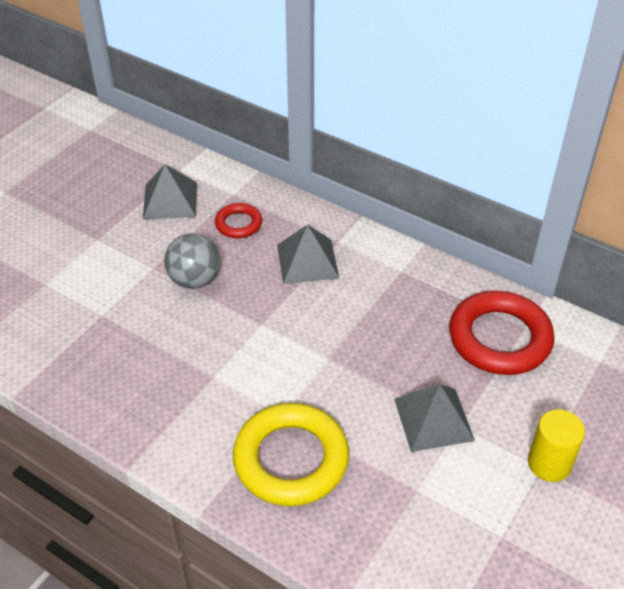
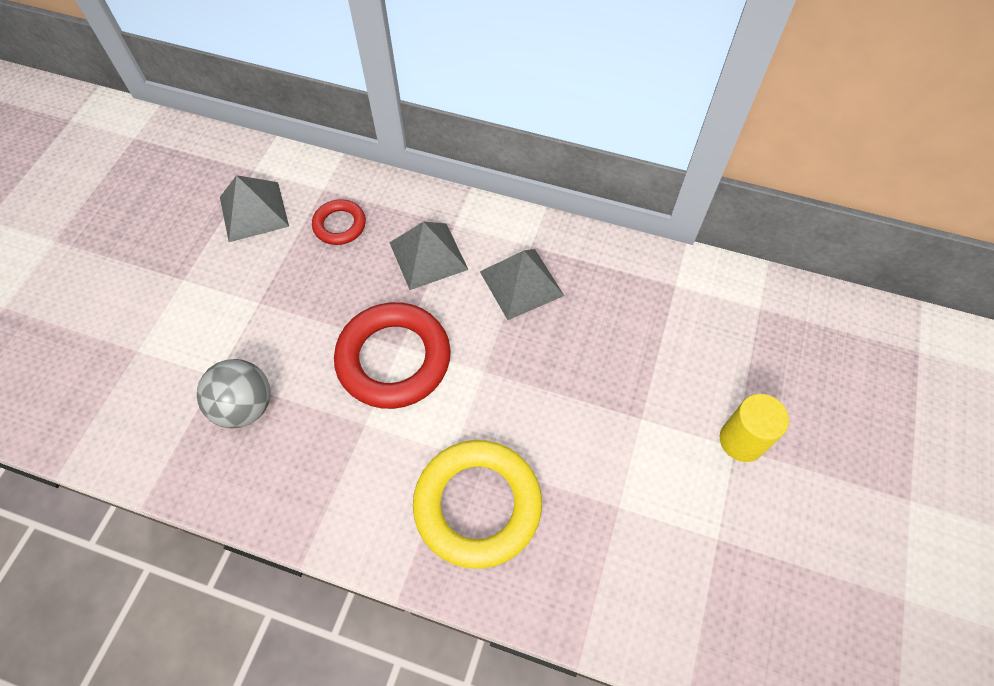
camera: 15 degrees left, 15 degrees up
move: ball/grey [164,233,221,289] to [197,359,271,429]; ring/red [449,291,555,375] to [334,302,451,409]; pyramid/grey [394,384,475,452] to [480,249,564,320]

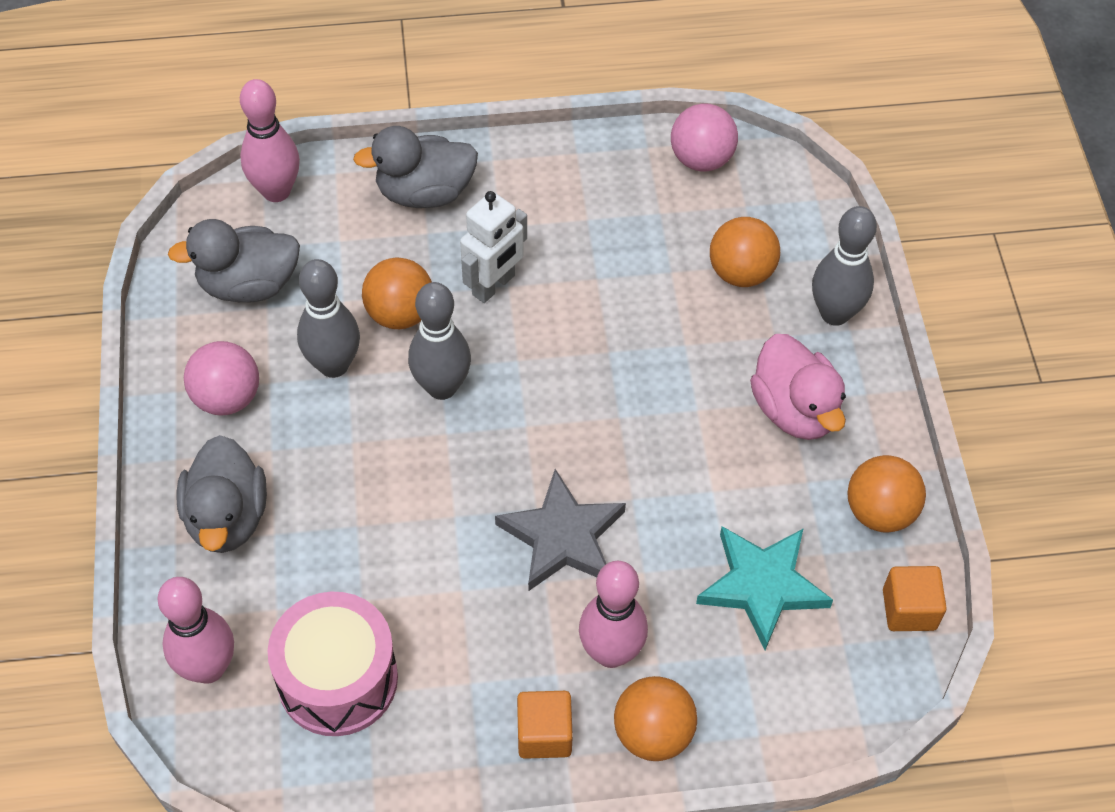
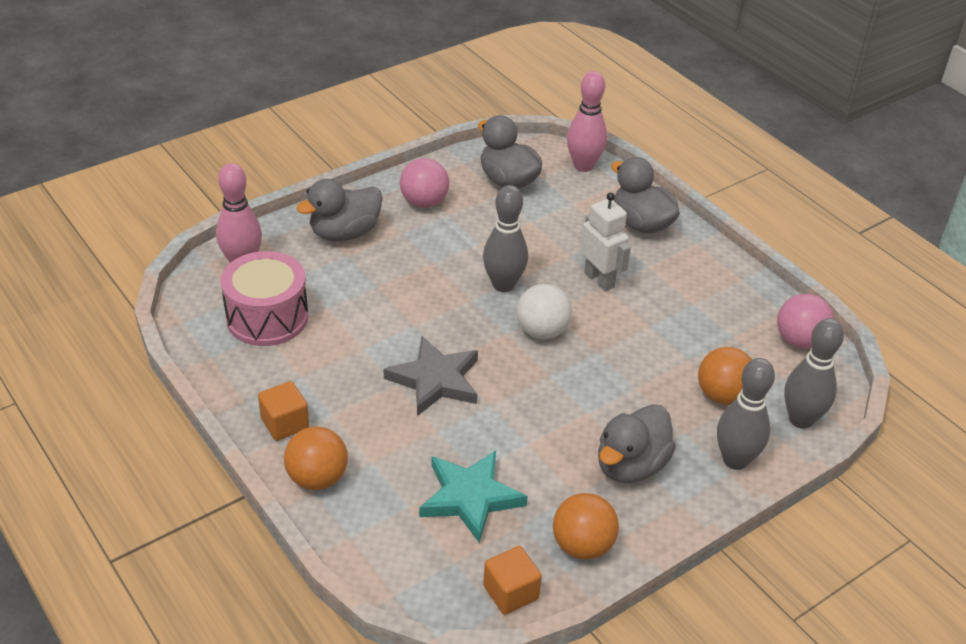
camera: 60 degrees right, 15 degrees down
delete: ball/orange [362,258,432,329]; bowling pin/pink [579,561,648,668]
insert: ball/white [516,284,572,339]
move: bowling pin/grey [297,259,360,378] to [784,318,844,429]
recolor: duck/pink [750,334,846,440] to duck/grey [598,404,676,483]
rotate: robot/white [460,191,527,303] = [580,192,631,291] 135 degrees counterclockwise

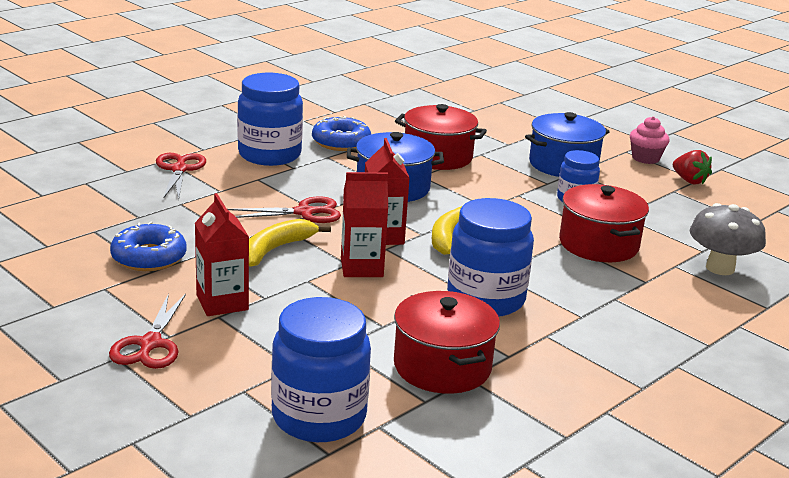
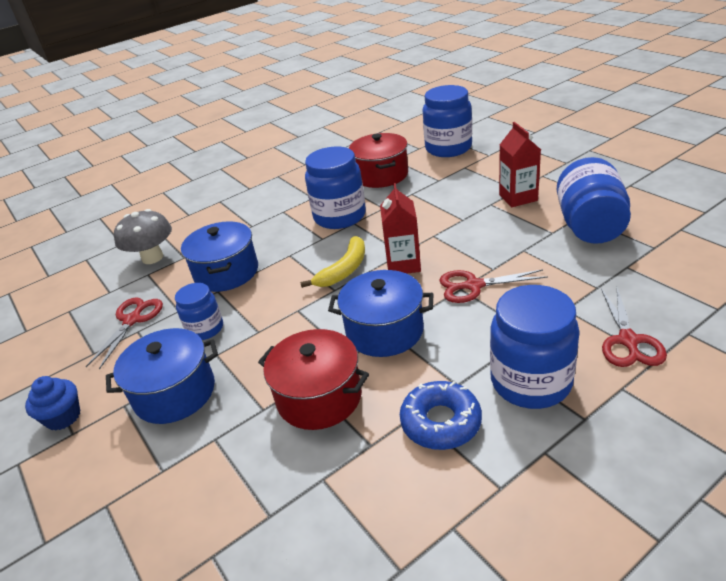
camera: 165 degrees left, 10 degrees up
delete: strawberry/red [673,150,712,185]; carton/red [341,172,388,277]; banana/yellow [249,219,331,267]
move: scissors/red [109,293,186,369] to [86,298,163,370]
replace: donut/blue [110,222,187,271] to jar/blue [557,157,631,244]
recolor: cupcake/pink [630,116,670,164] to cupcake/blue [25,376,80,431]; pot/red [559,184,649,262] to pot/blue [181,221,258,292]

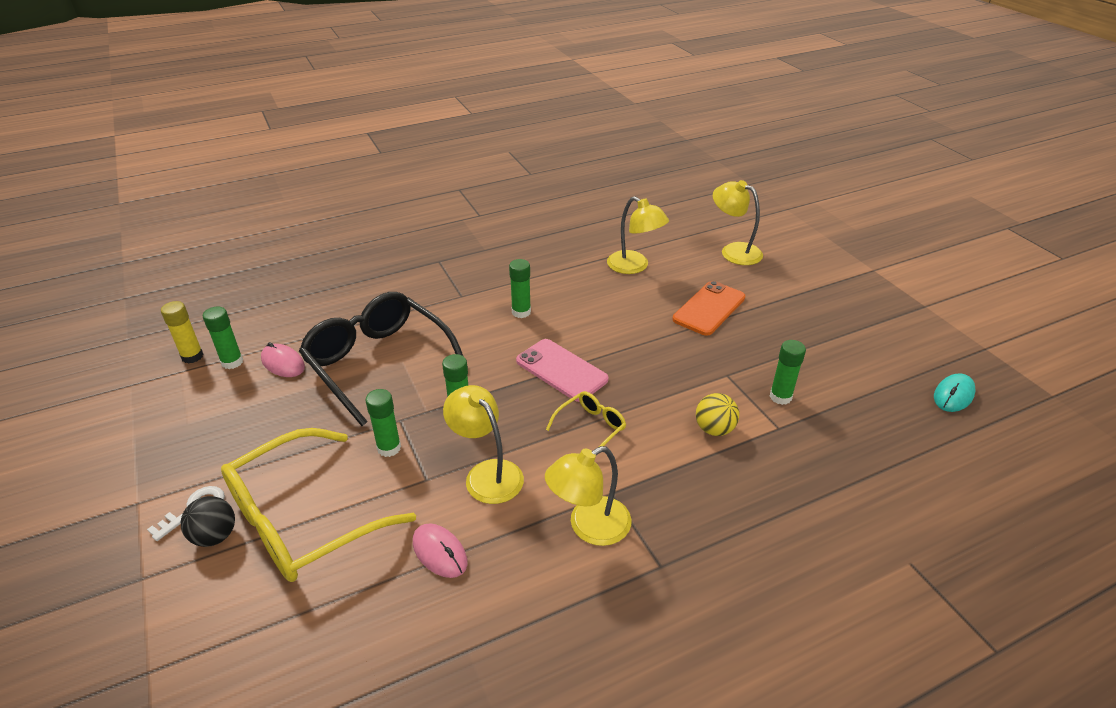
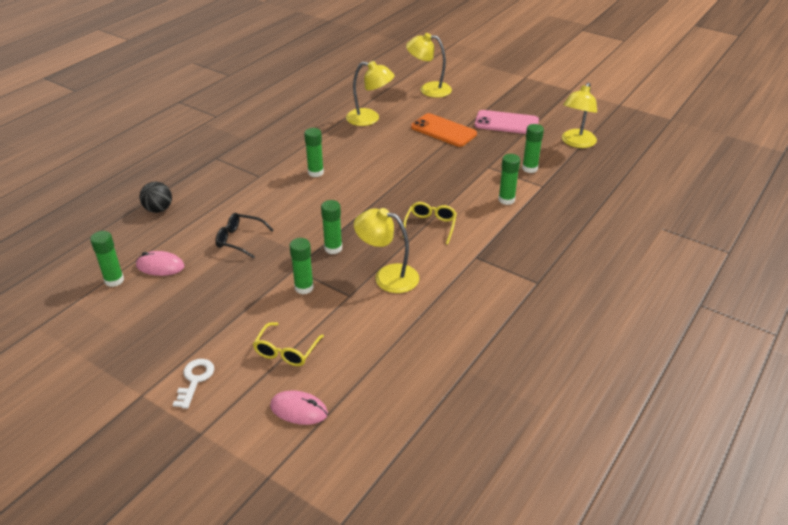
camera: 30 degrees left, 0 degrees up
delete: glue stick/yellow [161,301,204,364]; mouse/turquoise [934,373,976,412]
move: phone/pink [516,339,608,402] to [475,110,539,134]; lamp/yellow [545,446,631,546] to [562,82,597,148]; ball/black [181,496,235,547] to [139,182,172,213]; mouse/pink [413,523,467,578] to [270,390,328,425]
replace: ball/yellow [696,393,739,436] to glue stick/green [498,154,520,205]
rotate: phone/orange [672,281,745,336] = [411,113,477,147] 60 degrees counterclockwise
resize: glasses/black [299,292,468,426] = [216,213,274,258] x0.45; glasses/yellow [221,428,416,582] = [253,322,324,366] x0.45

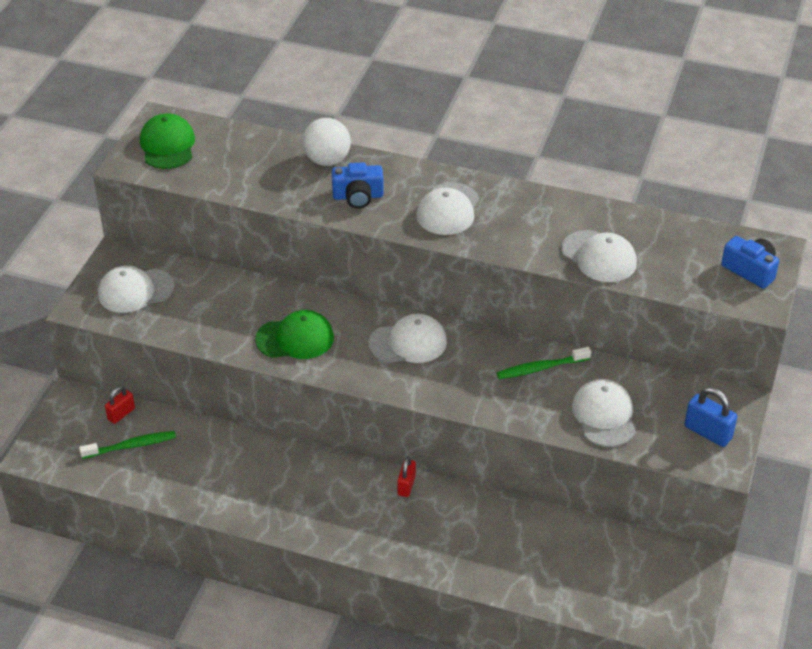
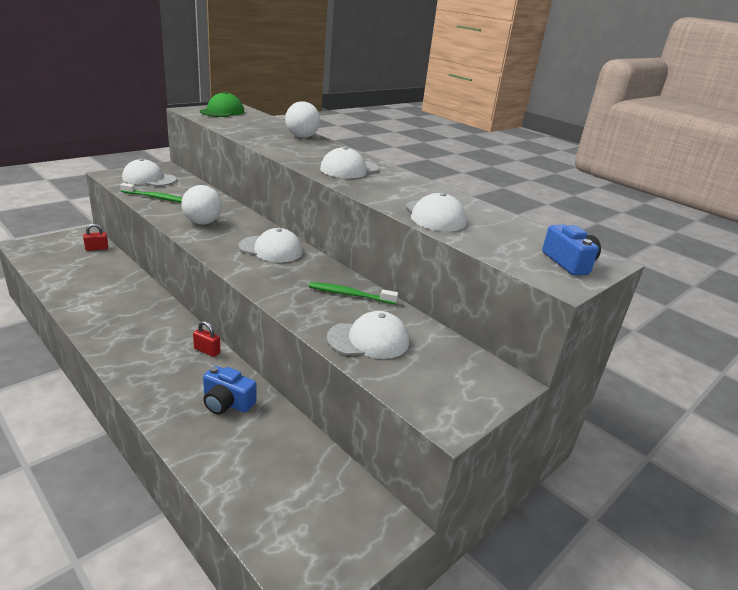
camera: 25 degrees right, 15 degrees down
delete: padlock/blue [684,388,737,447]
move: camera/blue [332,162,384,208] to [203,366,256,415]; toothbrush/green [79,431,176,459] to [120,183,182,202]
replace: cap/green [255,310,334,359] to ball/white [181,185,222,225]
rotate: cap/white [572,379,636,447] = [327,311,409,359] 60 degrees clockwise; padlock/red [397,456,416,497] = [193,321,220,357] 75 degrees clockwise

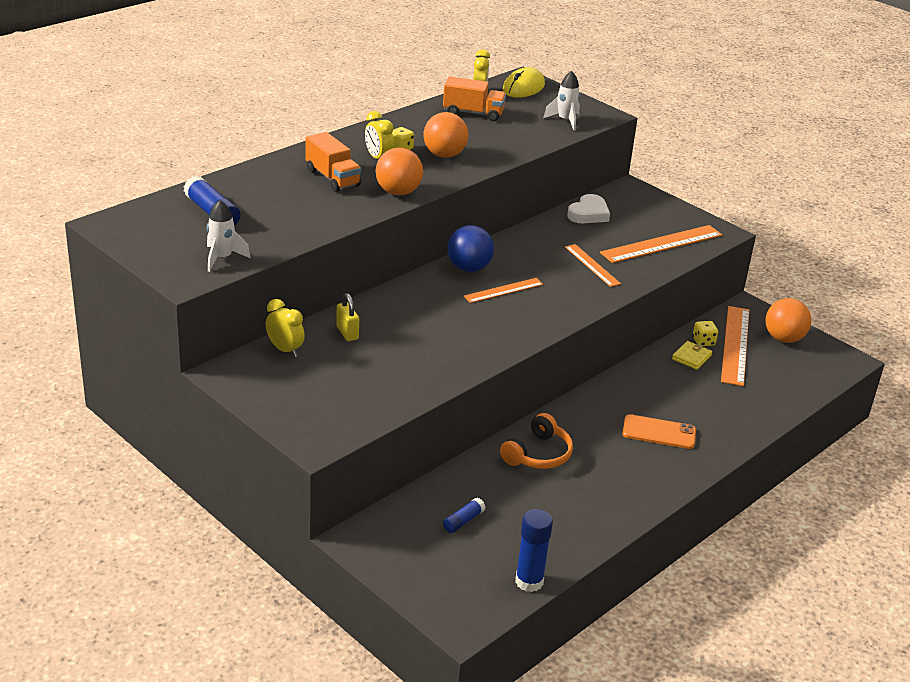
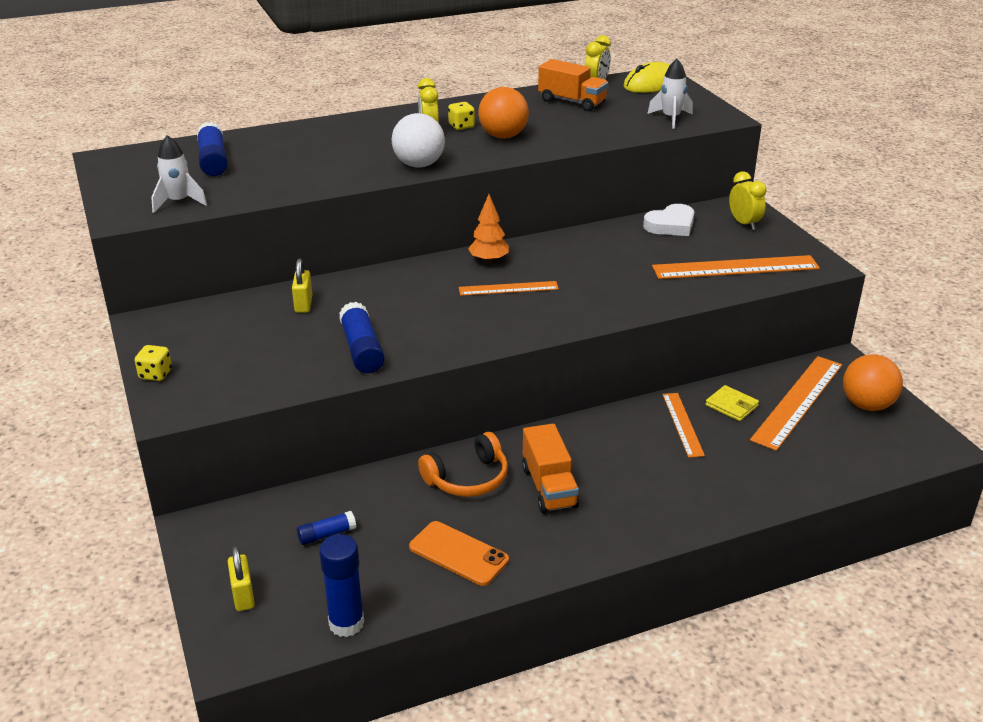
camera: 25 degrees right, 0 degrees up
insert: glue stick/blue [339,302,385,373]; padlock/yellow [228,546,255,611]
move: truck/orange [305,132,361,192] to [522,424,579,513]; ruler/orange [565,244,621,287] to [662,393,705,458]; clock/yellow [266,299,305,357] to [729,171,767,230]; dice/yellow [693,321,718,346] to [134,345,172,381]; phone/orange [622,414,696,449] to [409,521,509,586]
replace: ball/blue [447,225,494,272] to tree/orange [468,194,509,263]
recolor: ball/orange [376,147,423,195] to ball/white [392,113,445,168]
rotate: wallet/yellow [672,341,712,370] = [706,385,759,421] 75 degrees clockwise

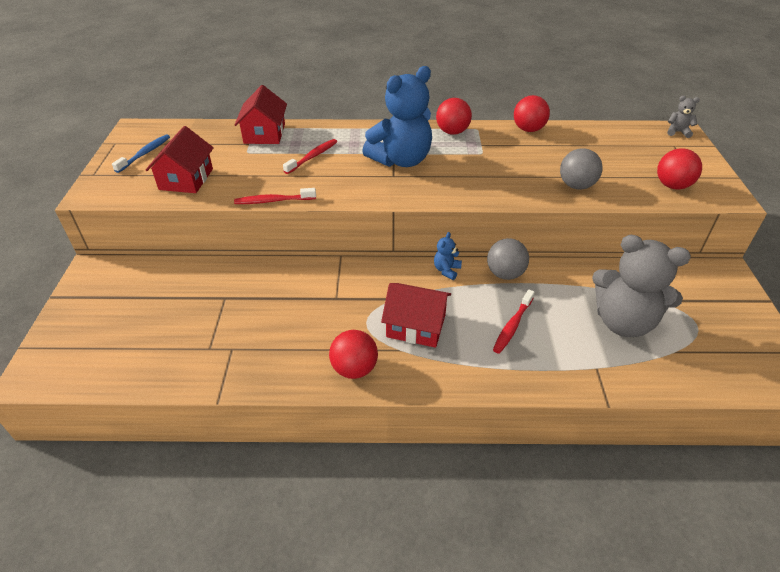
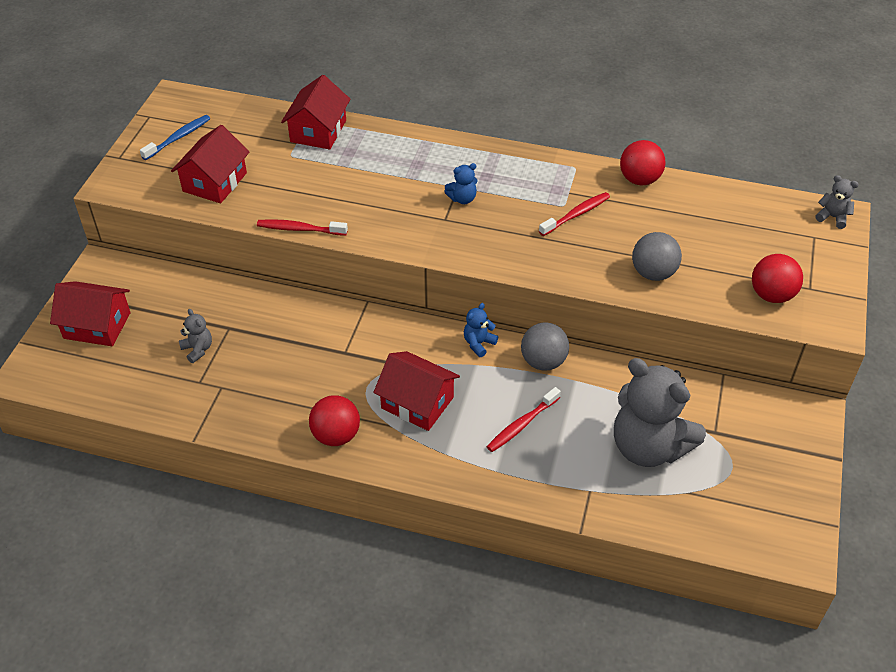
camera: 15 degrees right, 5 degrees up
delete: ball/red [436,98,472,135]
insert: house/red [50,281,130,346]; teddy bear/grey [179,309,212,363]
move: toothbrush/red [283,139,337,174] to [539,192,610,236]
resize: teddy bear/blue [362,66,432,167] = [444,163,478,204] x0.41

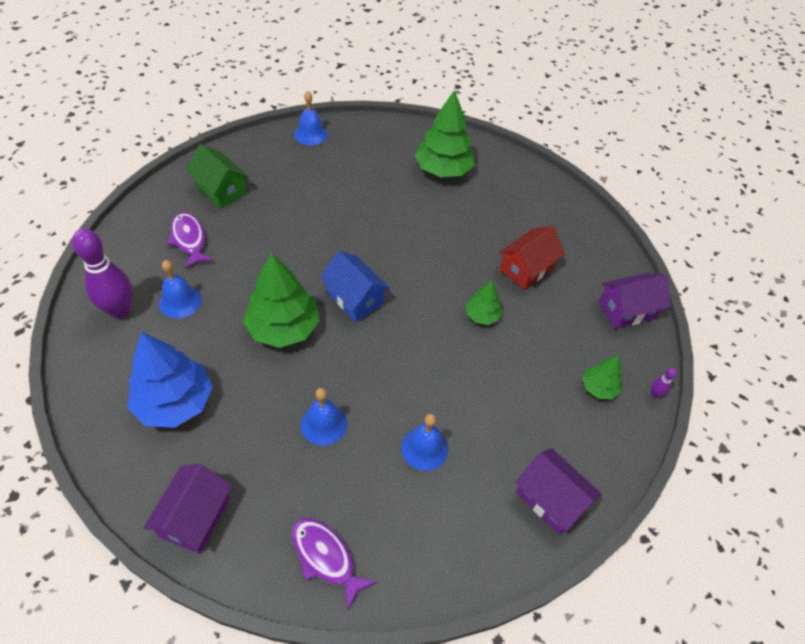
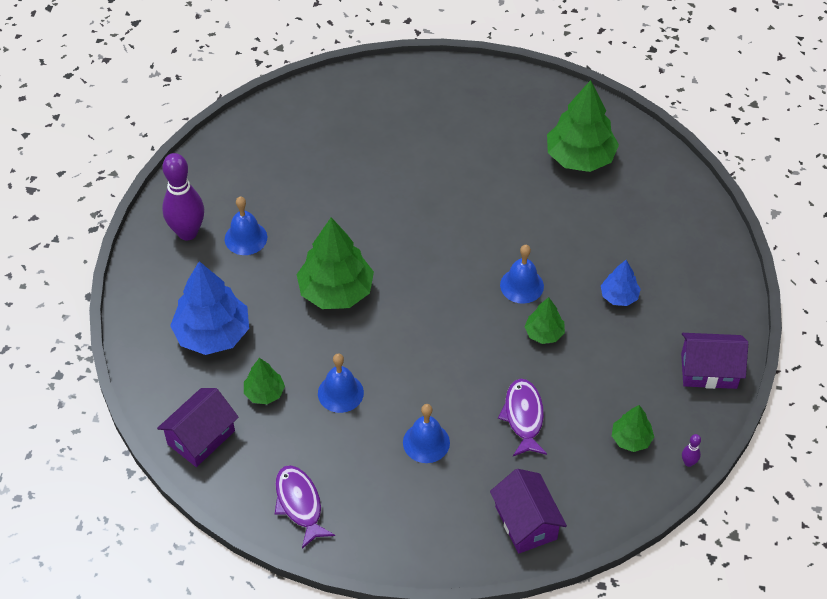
camera: 25 degrees right, 0 degrees up
delete: house/green [186,144,249,208]; house/blue [320,251,390,322]
insert: tree/green [244,358,285,404]
move: bell/blue [294,91,328,145] to [500,245,544,304]; fish/purple [167,212,213,269] to [498,379,547,456]
replace: house/red [499,226,565,290] to tree/blue [601,260,641,306]

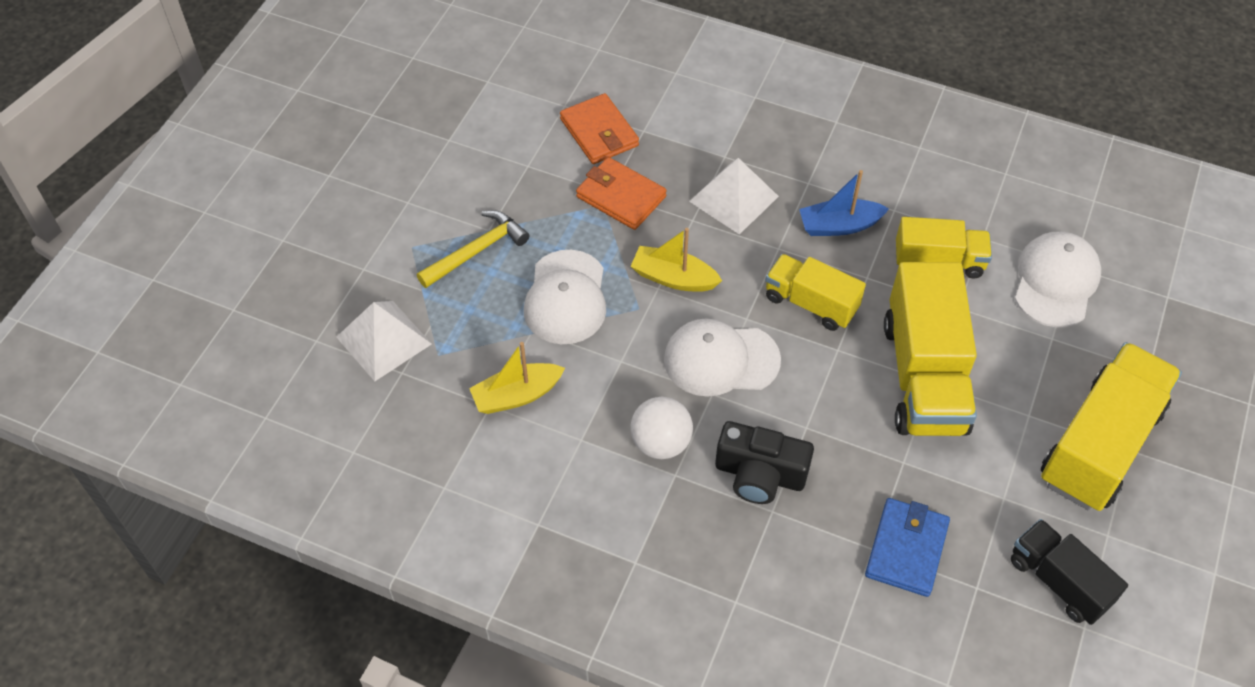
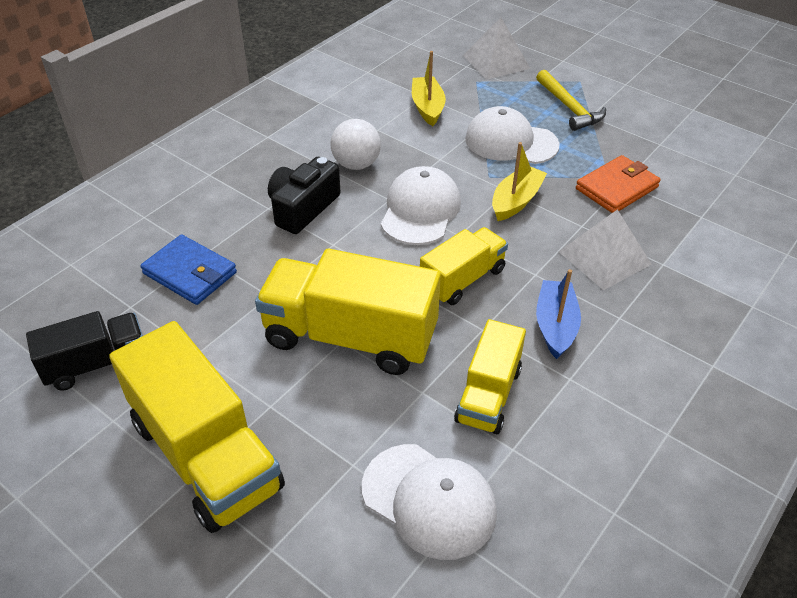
camera: 105 degrees right, 10 degrees down
delete: wallet/orange [560,93,639,164]

